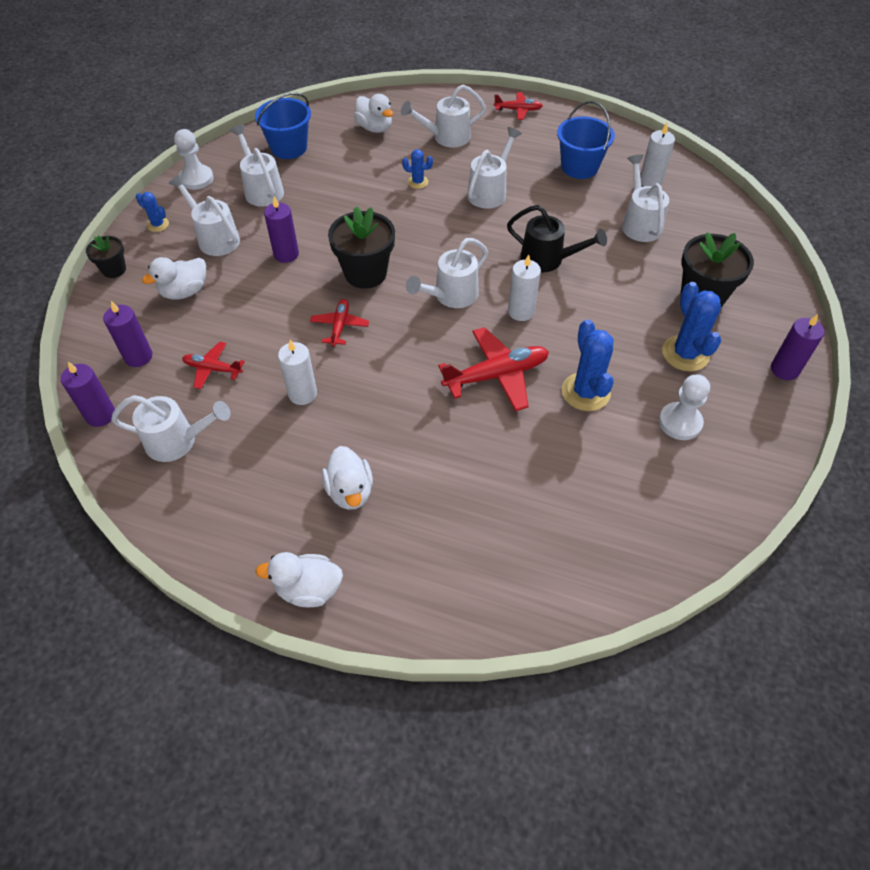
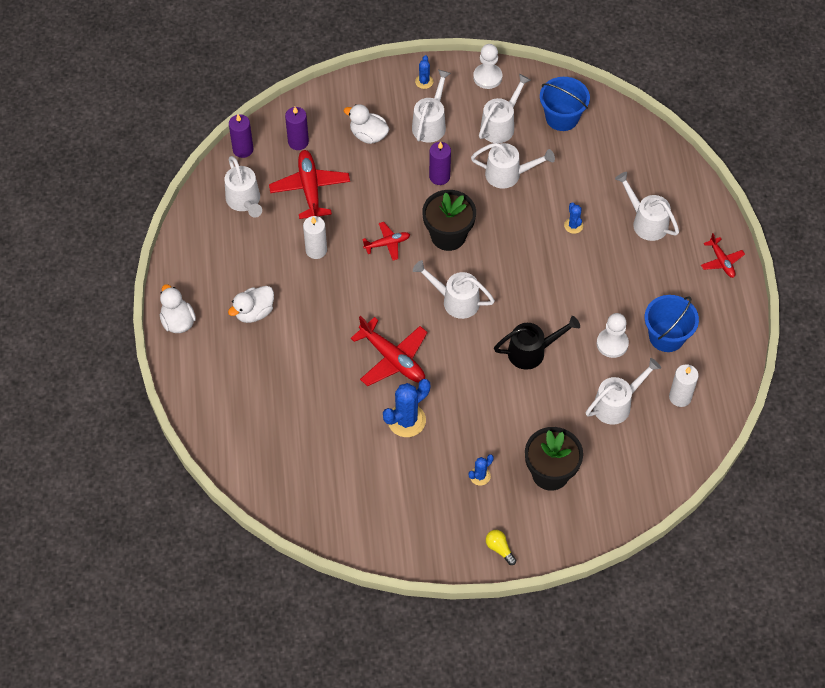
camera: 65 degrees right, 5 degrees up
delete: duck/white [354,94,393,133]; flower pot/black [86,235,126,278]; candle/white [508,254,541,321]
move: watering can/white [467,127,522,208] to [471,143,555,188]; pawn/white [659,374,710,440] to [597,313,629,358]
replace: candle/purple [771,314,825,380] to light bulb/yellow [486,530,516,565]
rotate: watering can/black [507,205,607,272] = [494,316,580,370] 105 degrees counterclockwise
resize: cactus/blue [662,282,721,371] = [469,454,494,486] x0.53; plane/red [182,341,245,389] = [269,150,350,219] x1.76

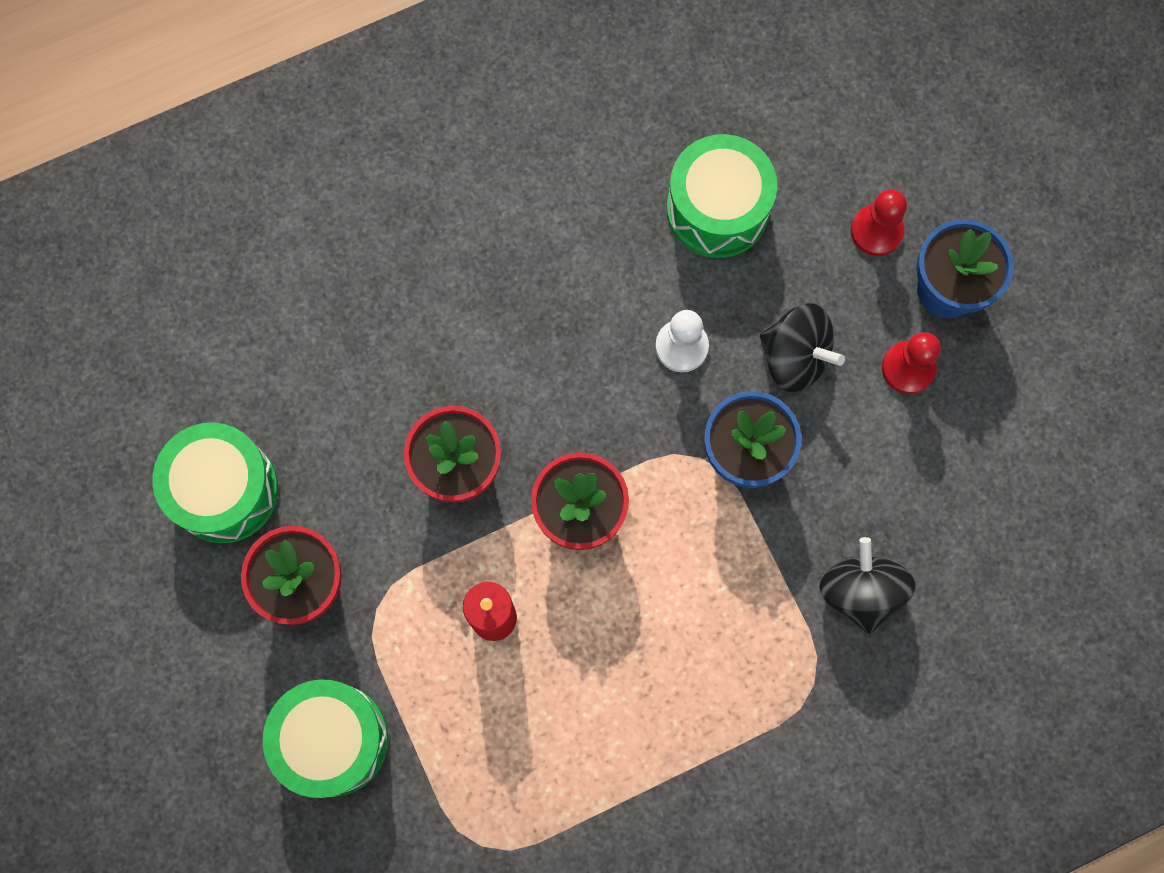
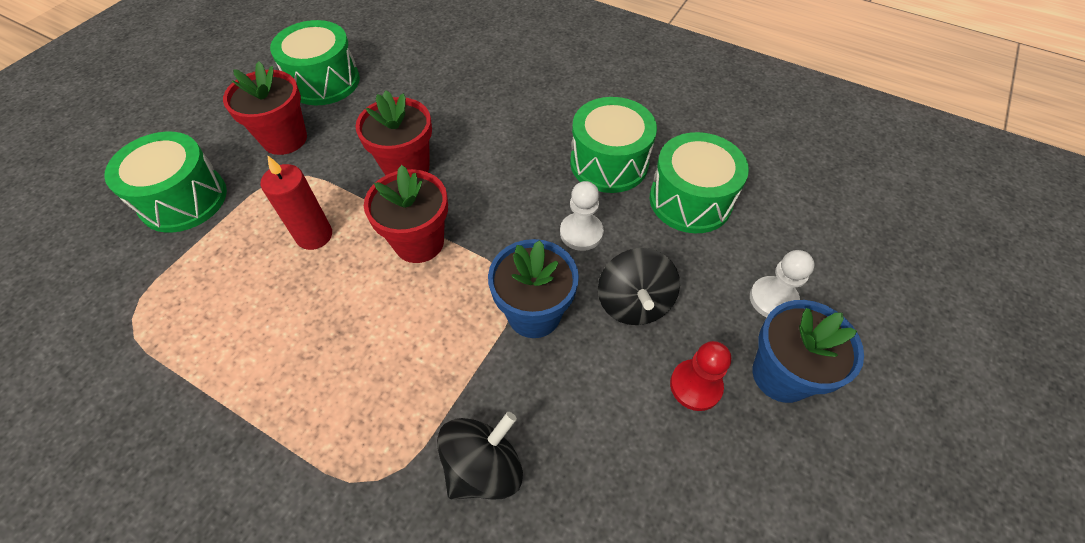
camera: 55 degrees right, 20 degrees down
insert: drum/green [570,97,657,193]
recolor: pawn/red [851,189,907,256] to pawn/white [750,250,815,317]

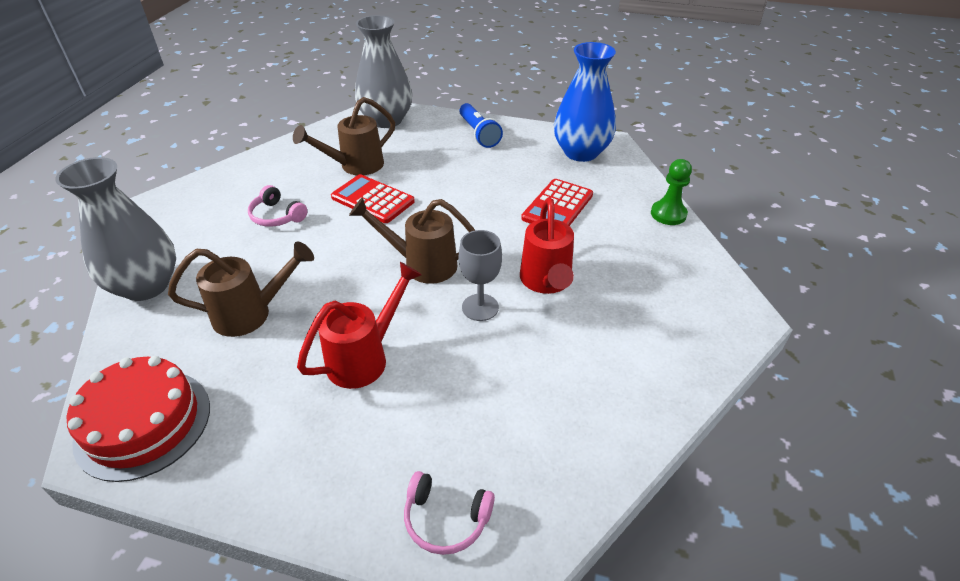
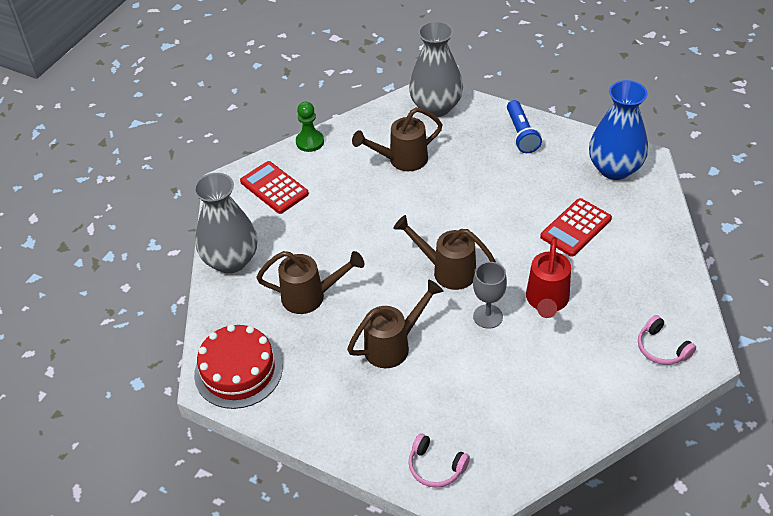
camera: 15 degrees right, 5 degrees up
move: pawn/green [651,159,692,225] to [296,102,324,152]; calculator/red [331,174,415,223] to [240,161,309,214]; headphones/pink [248,185,307,227] to [638,315,696,365]
recolor: watering can/red [297,262,422,389] to watering can/brown [347,279,443,368]

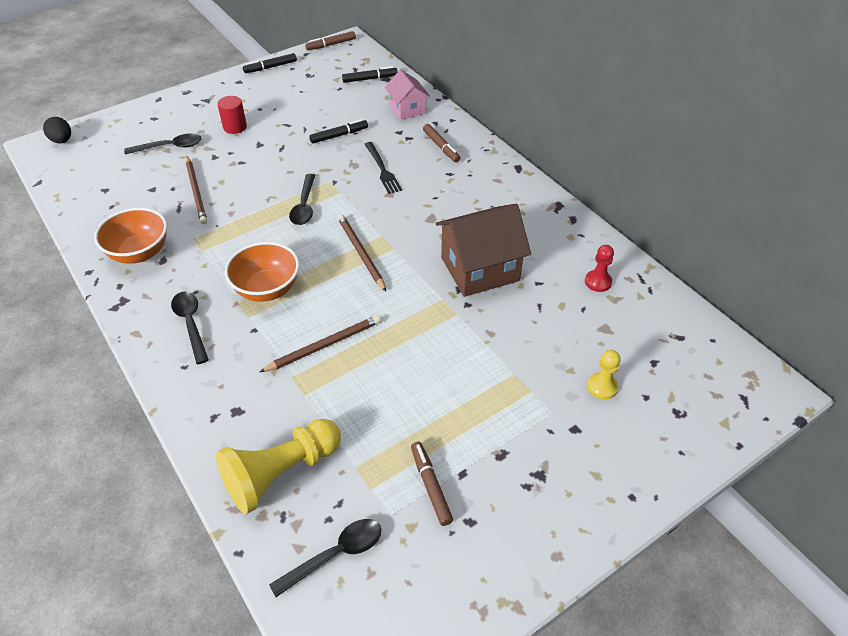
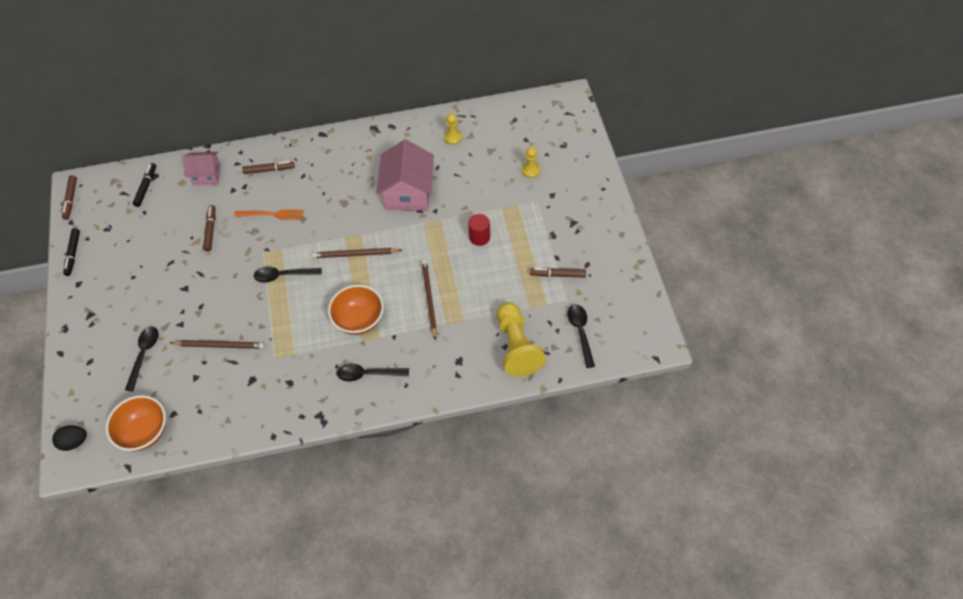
camera: 65 degrees left, 10 degrees up
move: cylinder/red [217,96,247,134] to [468,214,490,246]; bowl/orange [94,208,167,264] to [106,395,166,451]
recolor: marker/black [309,119,368,143] to marker/brown [203,205,215,251]; fork/black [365,142,402,194] to fork/orange [234,210,304,220]; house/brown [436,204,531,297] to house/pink [377,139,434,211]; pawn/red [585,245,614,292] to pawn/yellow [444,113,462,145]
rotate: spoon/black [289,174,315,225] = [254,267,322,283] 150 degrees clockwise

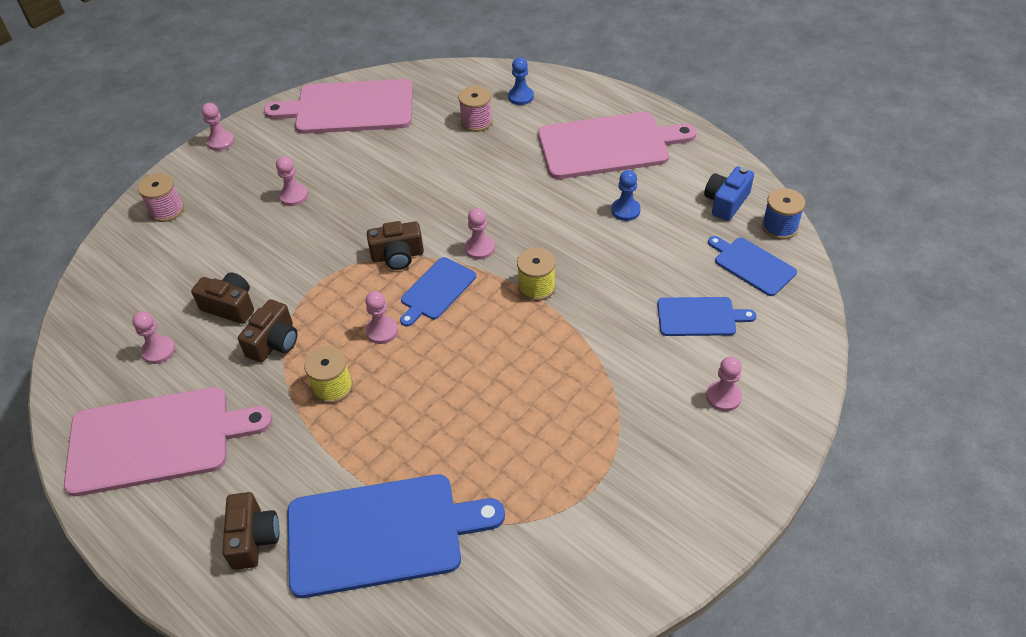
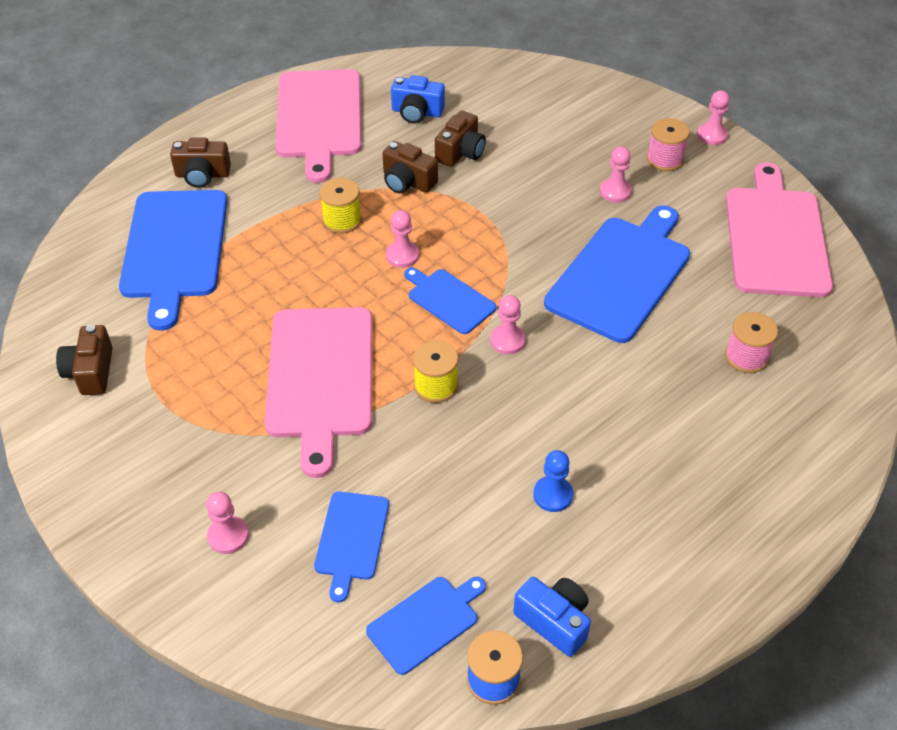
camera: 95 degrees right, 0 degrees up
delete: pawn/blue [508,57,534,105]
insert: cutting board/blue [544,205,690,343]
move: cutting board/pink [538,112,697,179] to [265,307,372,478]; spool/pink [138,173,184,222] to [647,118,690,171]; camera/brown [367,221,424,270] to [56,325,113,395]
replace: pawn/pink [132,311,175,364] to camera/blue [391,75,445,123]

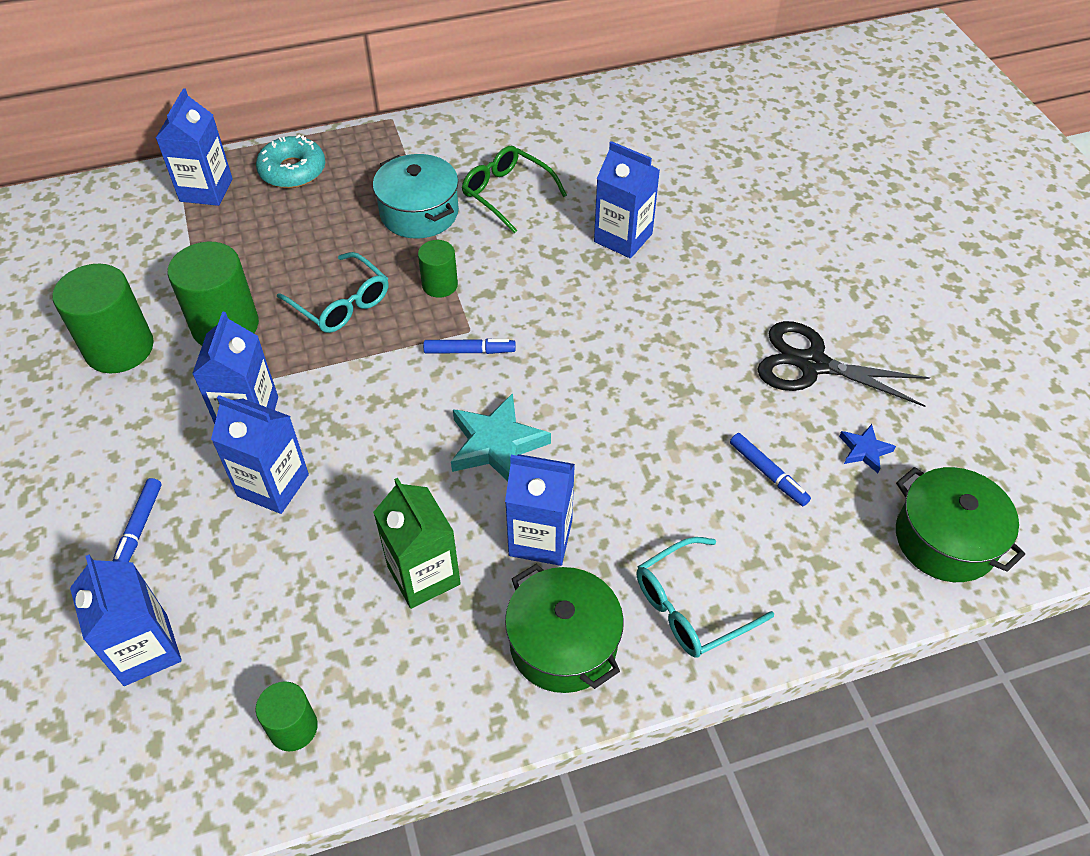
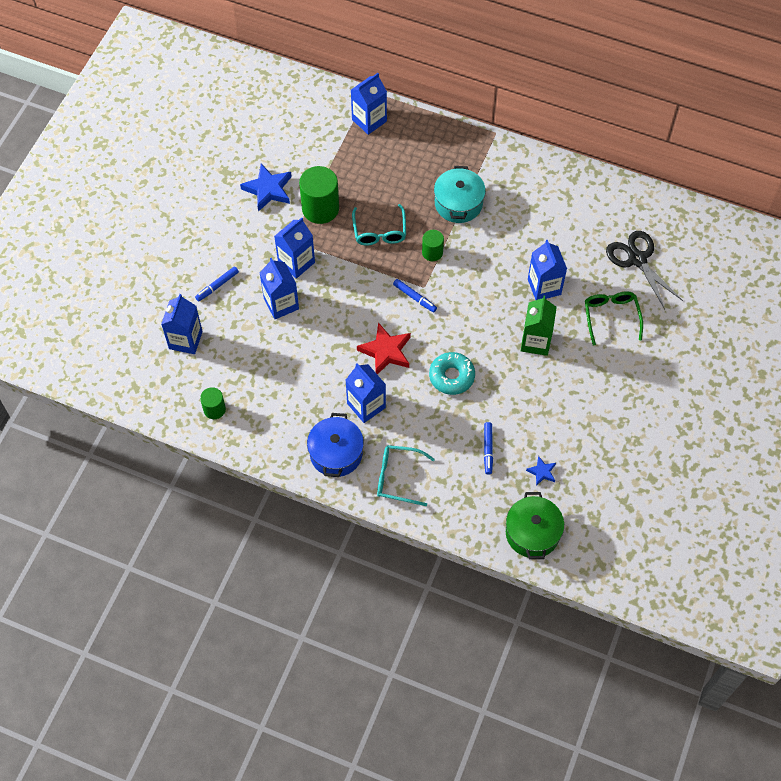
camera: 40 degrees right, 10 degrees up
move: donut/turquoise [256,135,325,188] to [429,352,475,395]; glasses/green [462,146,567,233] to [585,291,643,346]; scissors/black [757,321,930,407] to [606,231,683,309]; carton/green [373,478,461,609] to [521,296,557,356]
replace: cylinder/green [52,264,154,373] to star/blue [240,164,292,212]
recolor: star/turquoise [451,393,551,481] to star/red [357,322,411,374]; pot/green [505,564,624,693] to pot/blue [307,413,364,477]

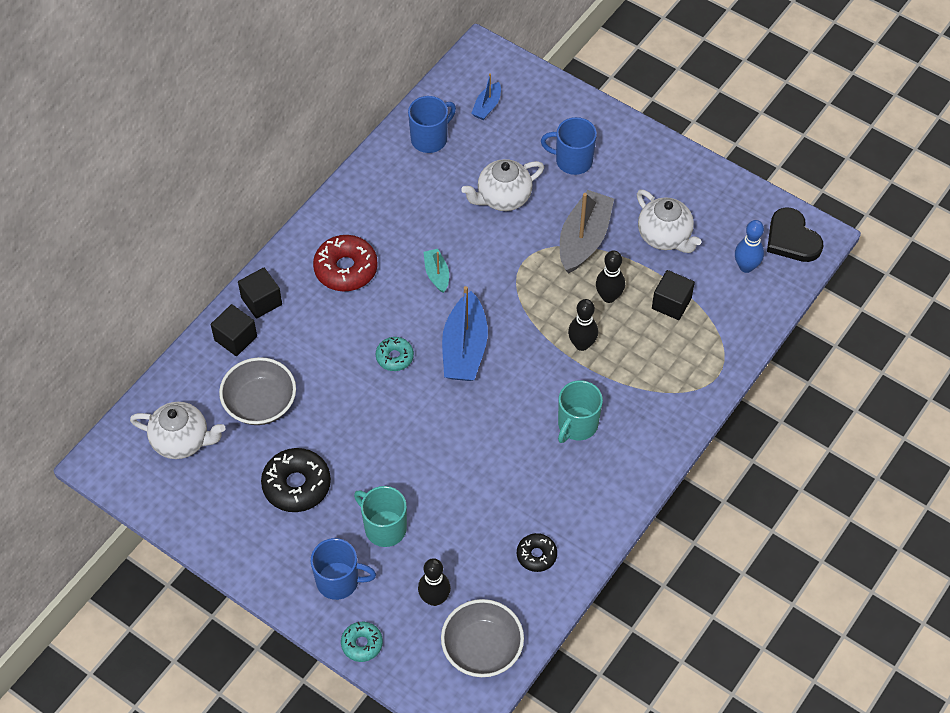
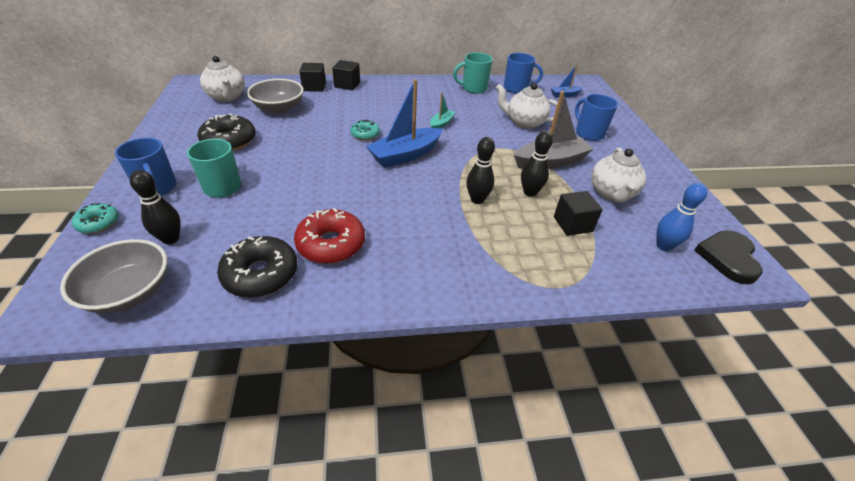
camera: 45 degrees right, 15 degrees down
move: donut/red [313,235,378,292] to [294,208,365,264]; mug/turquoise [558,380,603,443] to [453,52,493,94]
resize: donut/black [517,533,557,572] = [217,236,297,298] x1.73

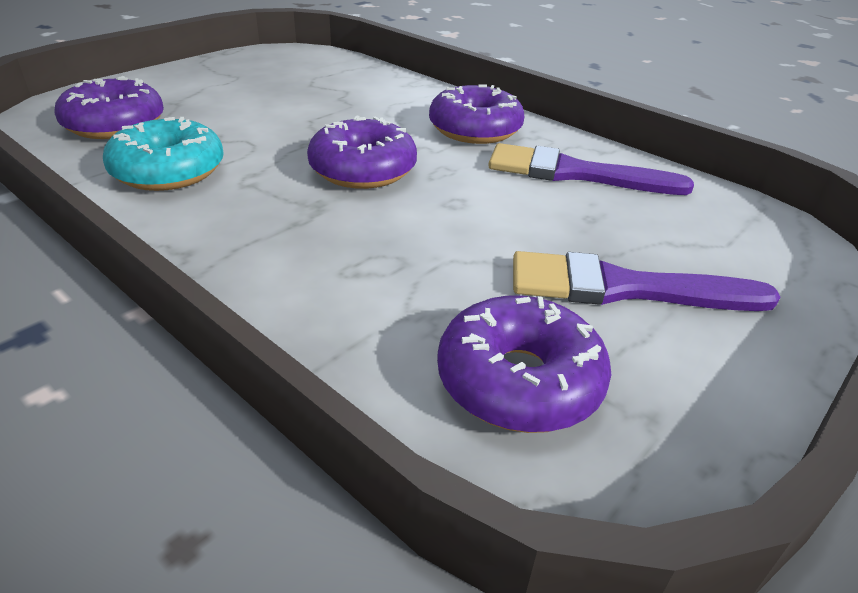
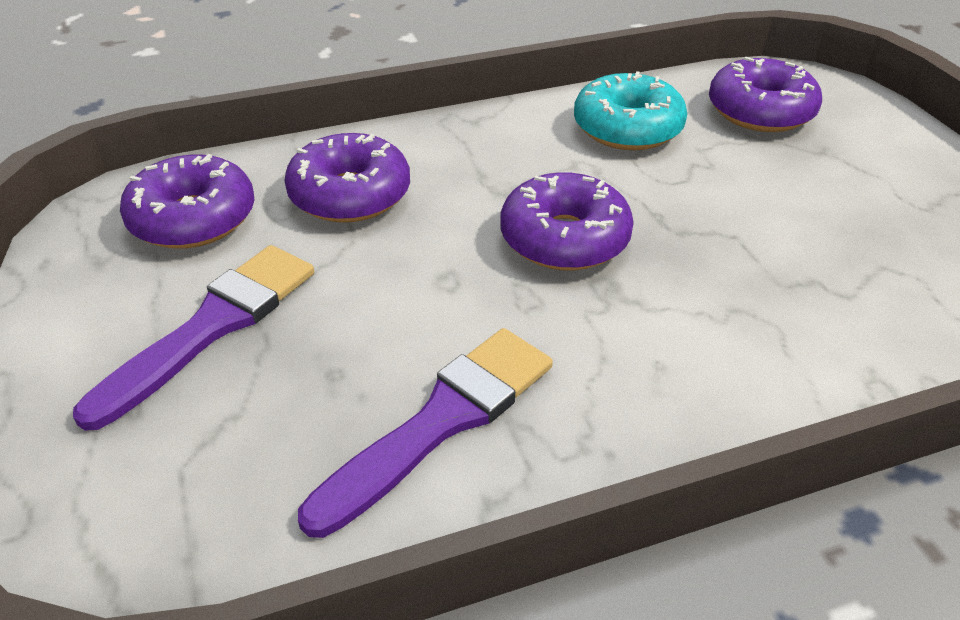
camera: 120 degrees right, 5 degrees up
move: donut/purple [429,84,524,144] to [284,133,410,223]

